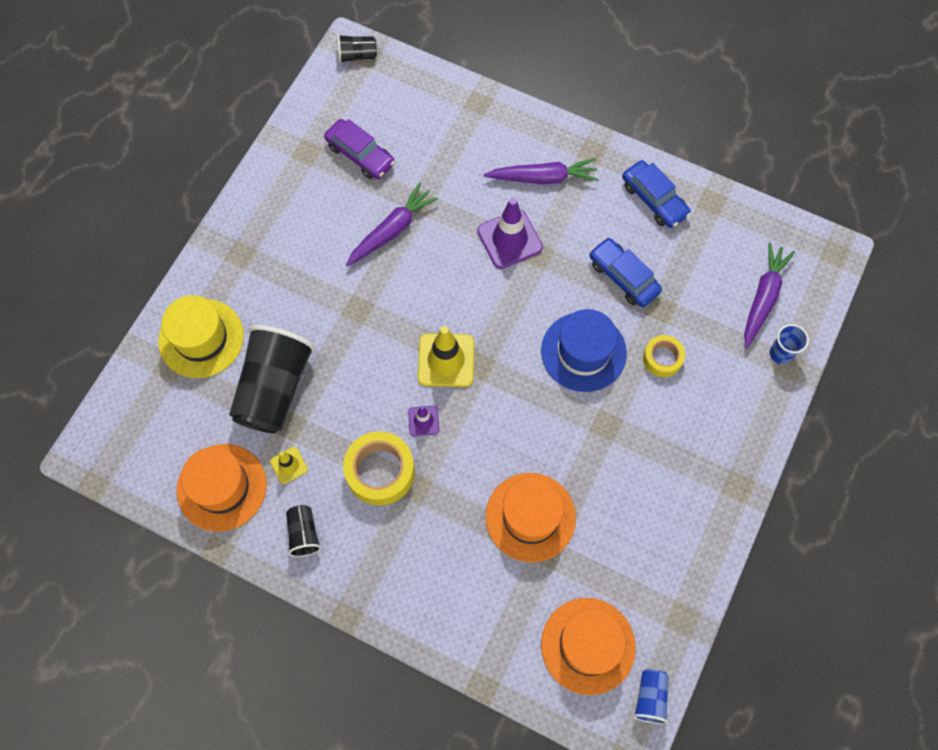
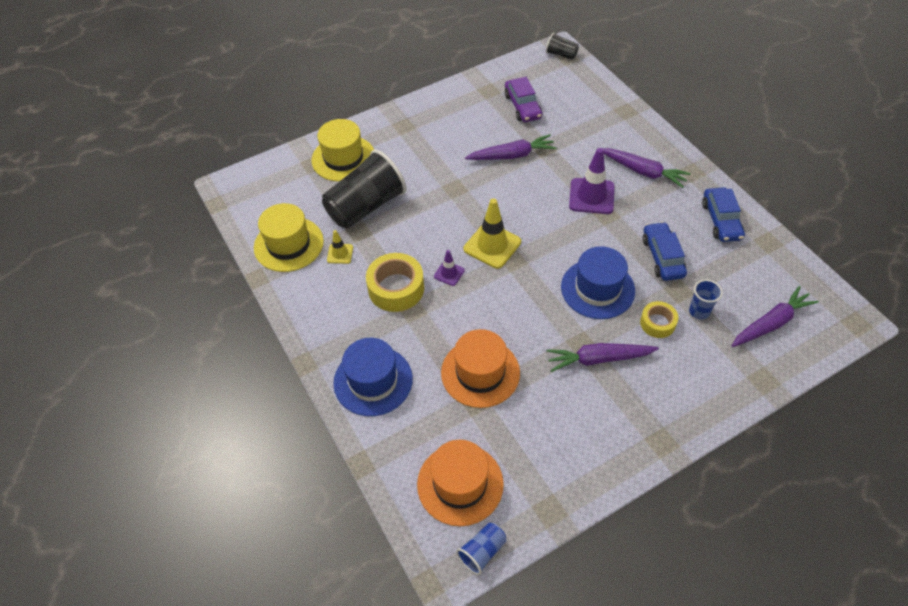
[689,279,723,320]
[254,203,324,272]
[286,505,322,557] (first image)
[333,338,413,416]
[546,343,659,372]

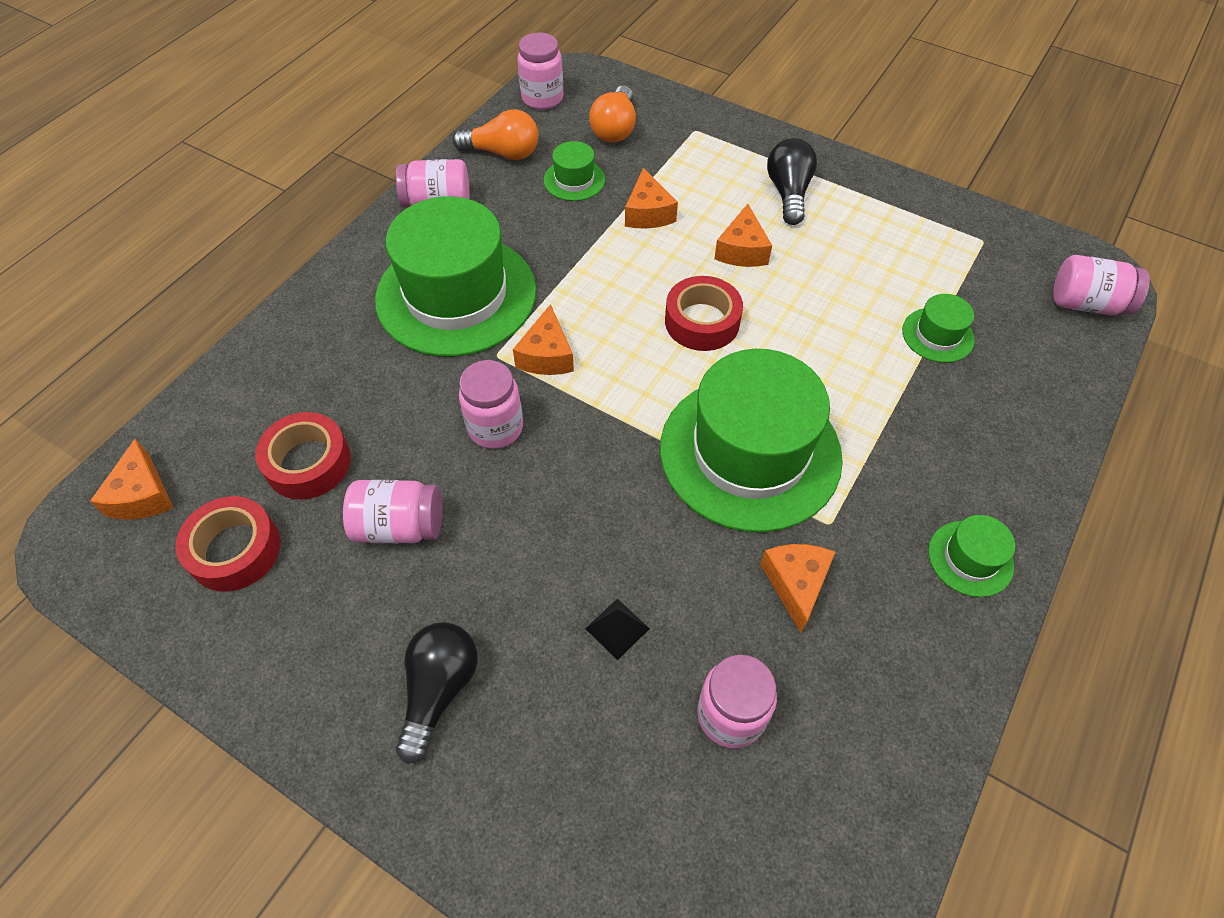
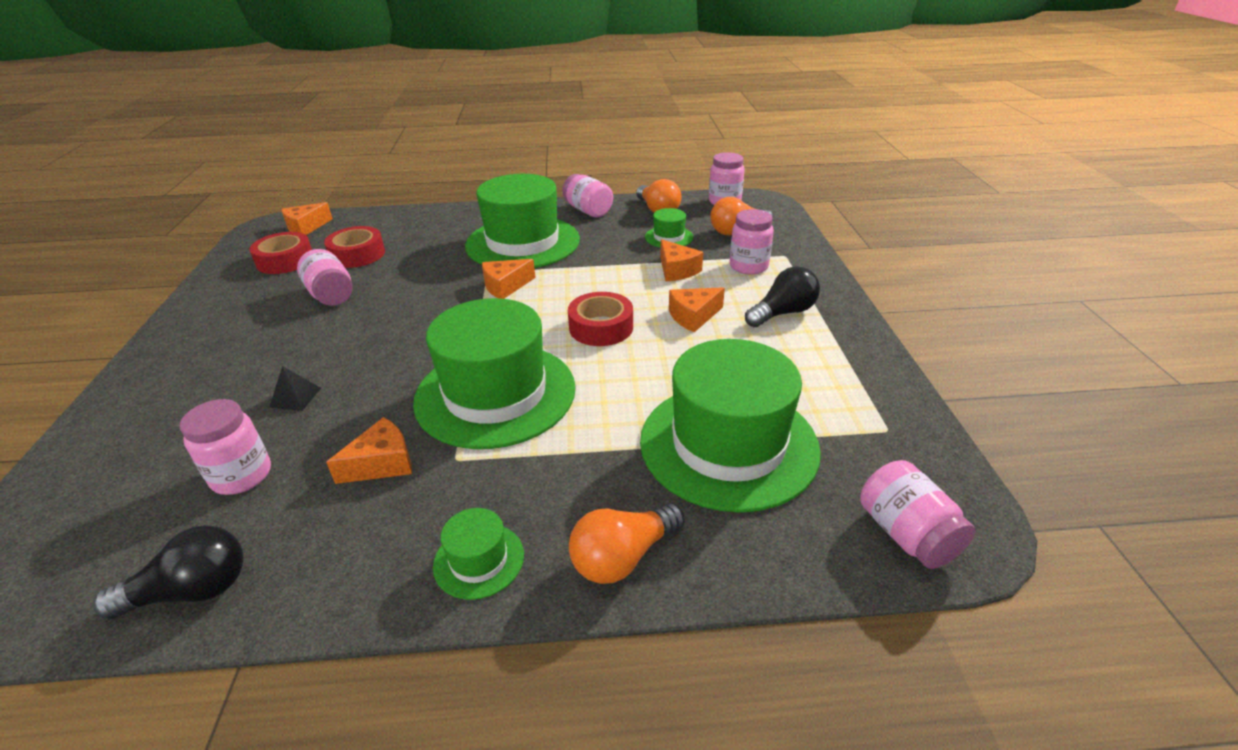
[660,239,703,281]
[640,339,821,513]
[730,209,774,275]
[93,525,244,619]
[569,503,685,584]

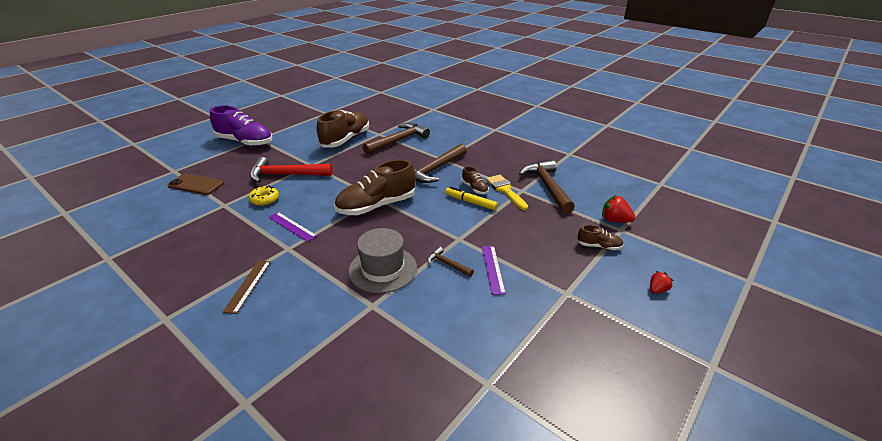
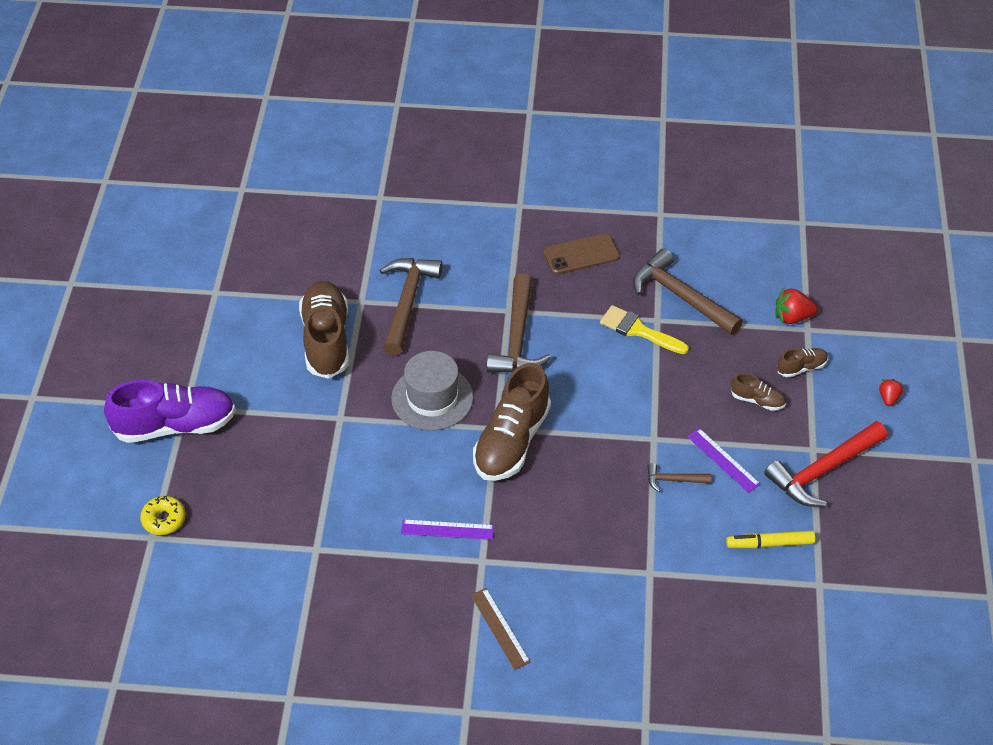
[764,421,887,507]
[731,373,786,411]
[543,233,620,274]
[140,496,186,535]
[726,531,815,548]
[391,351,474,431]

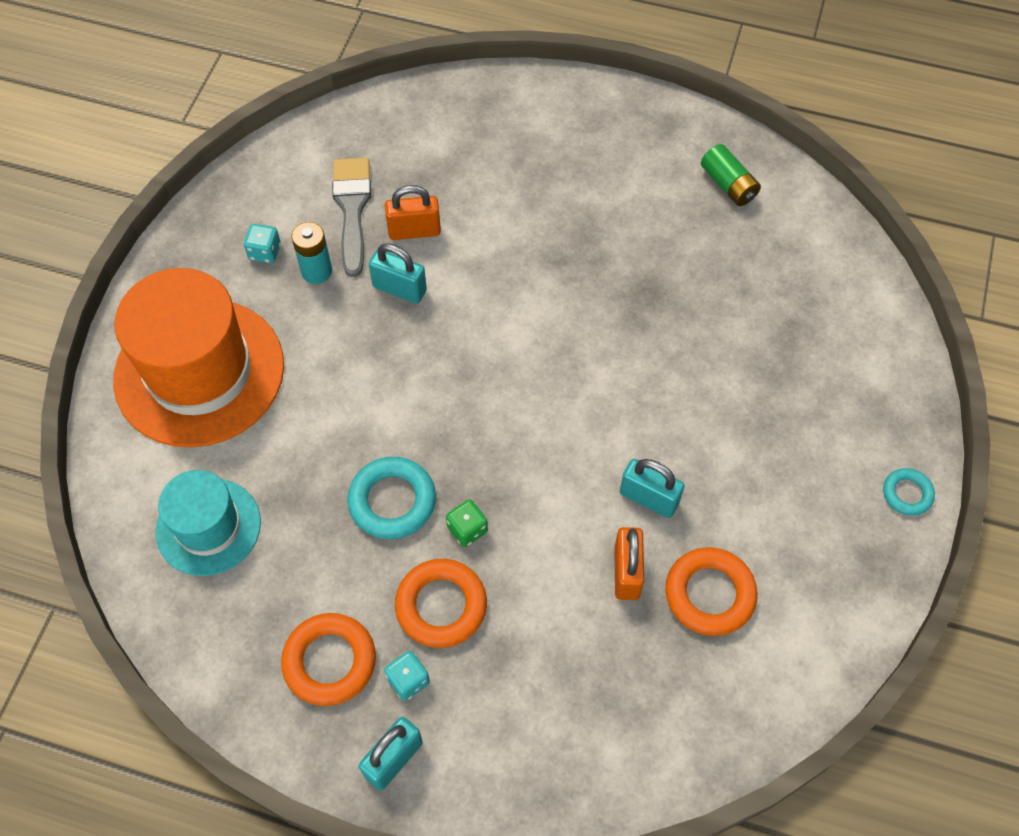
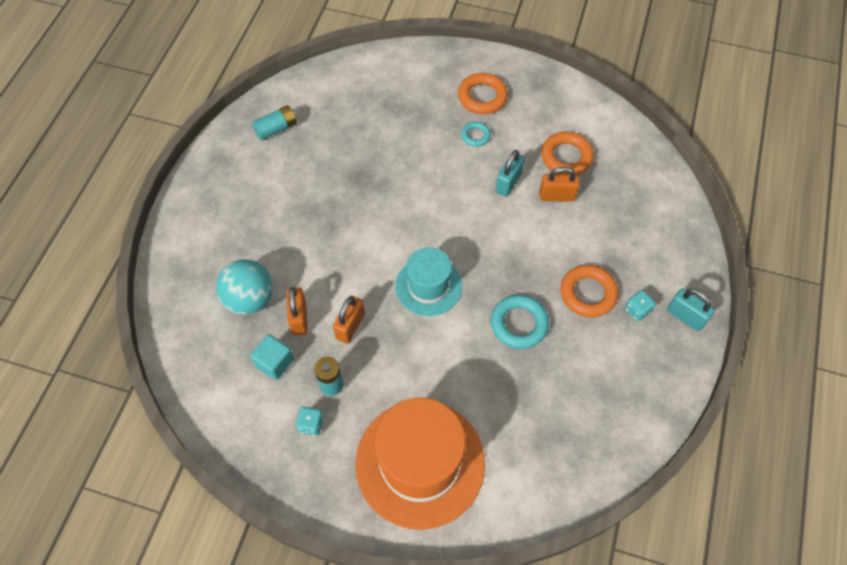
[252,105,297,140]
[250,334,294,380]
[333,296,365,344]
[461,121,491,147]
[395,247,462,316]
[446,499,488,547] (first image)
[458,73,508,114]
[216,259,273,315]

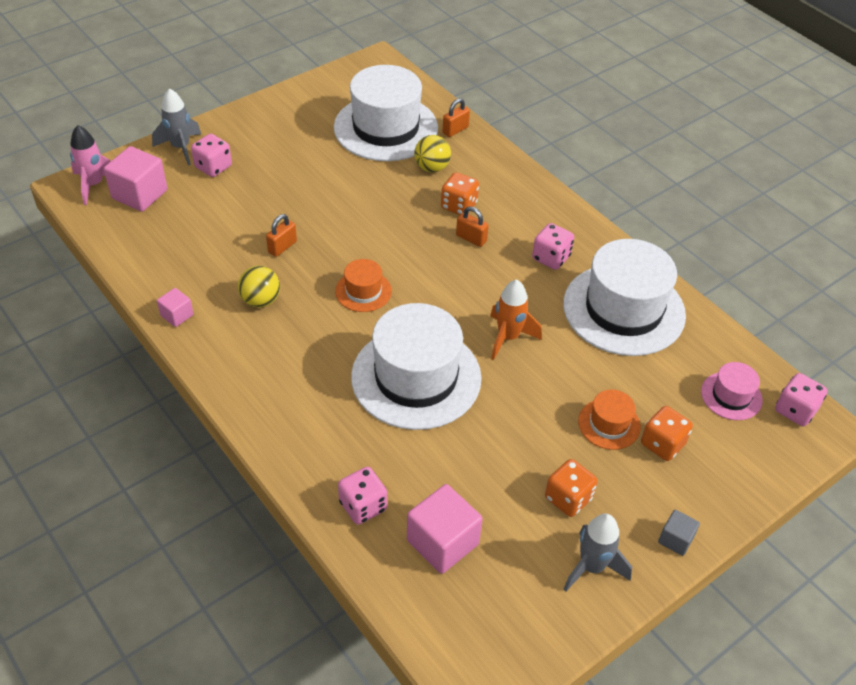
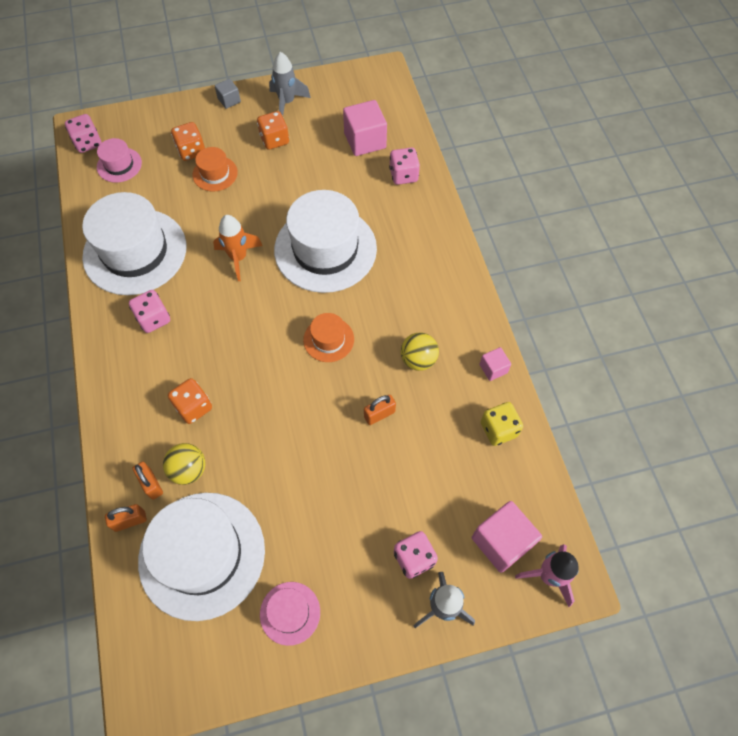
[132,462,163,500]
[480,402,523,446]
[260,582,320,646]

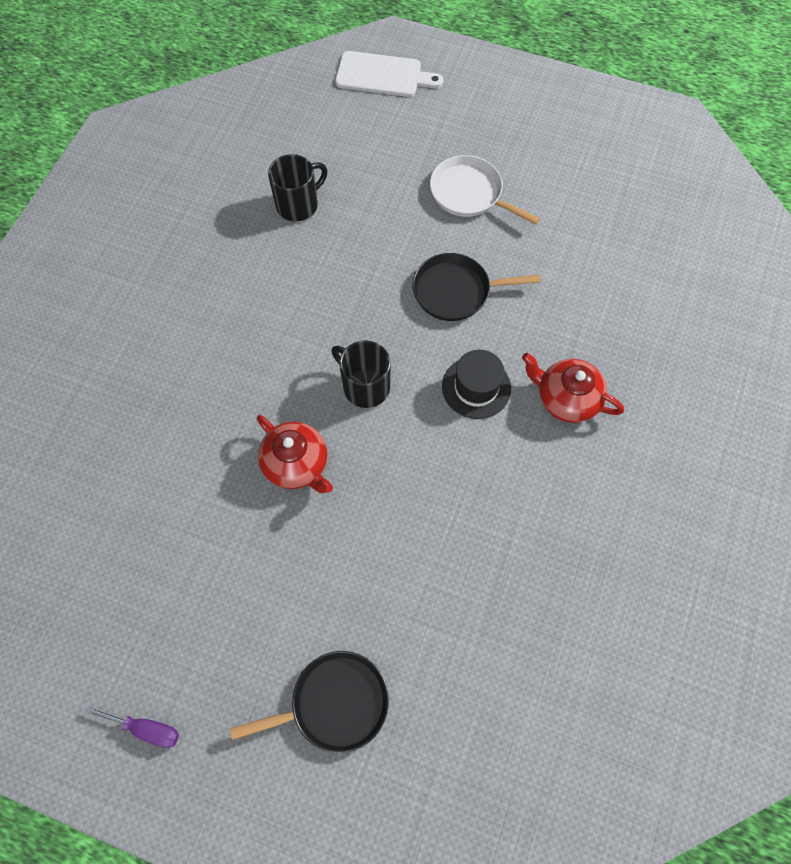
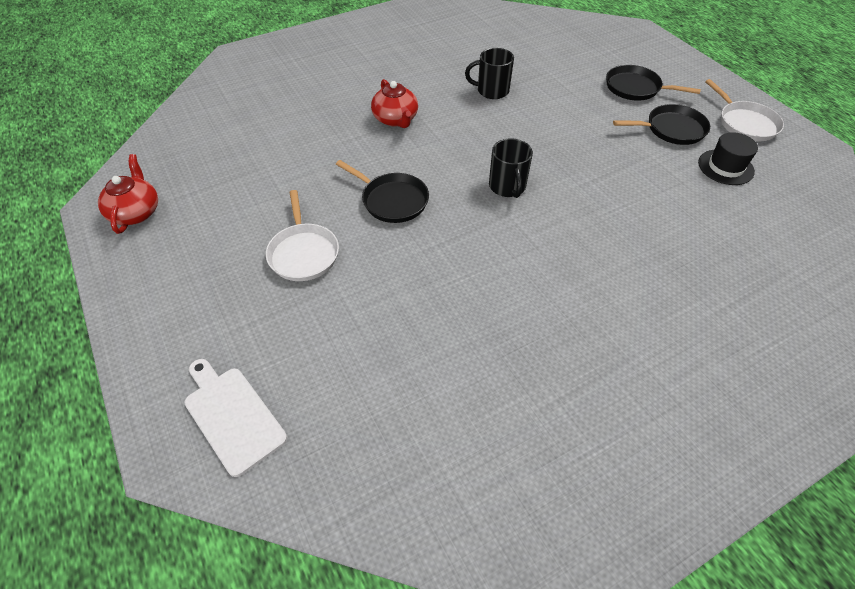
[465,48,514,99]
[698,132,758,185]
[98,154,158,234]
[705,79,784,141]
[613,104,710,145]

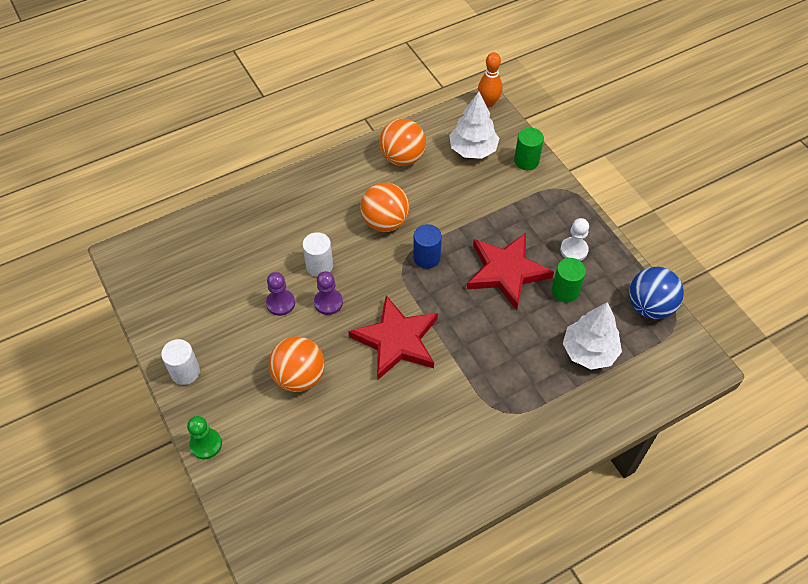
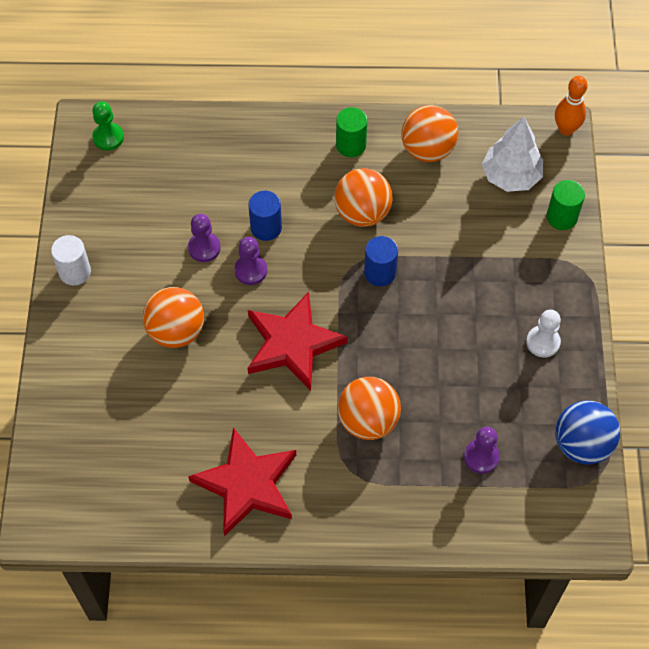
[248,191,282,241]
[188,427,296,536]
[336,107,367,157]
[464,427,500,474]
[92,101,124,150]
[338,377,401,440]

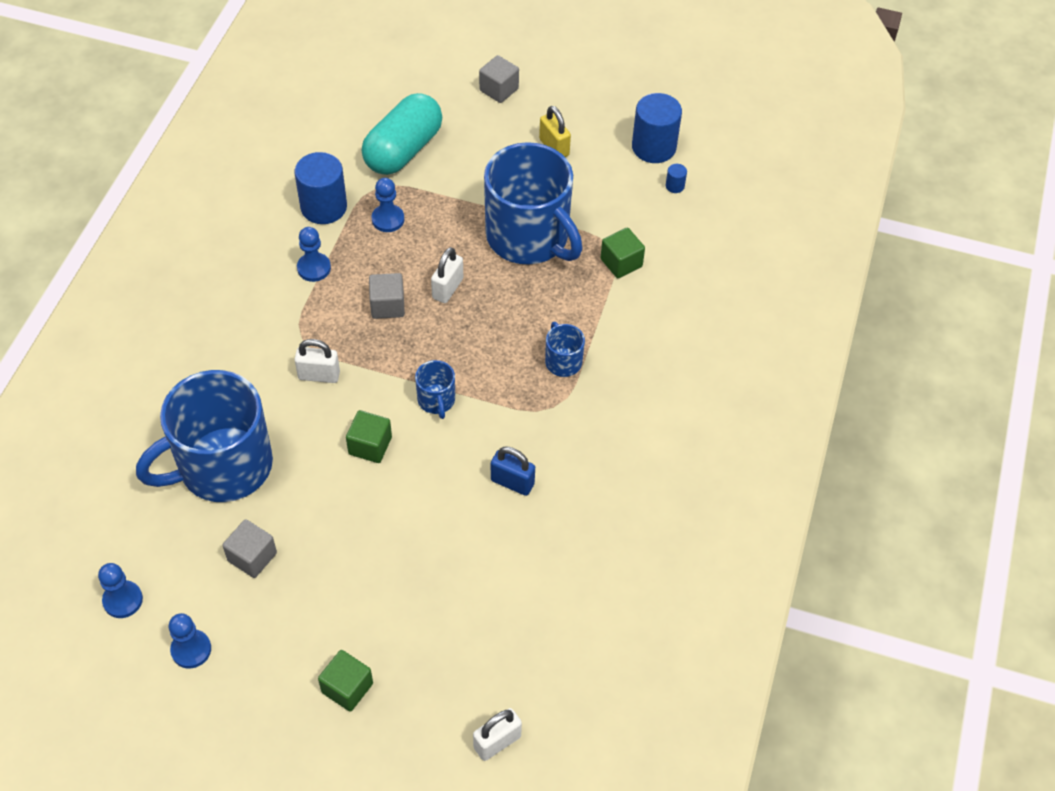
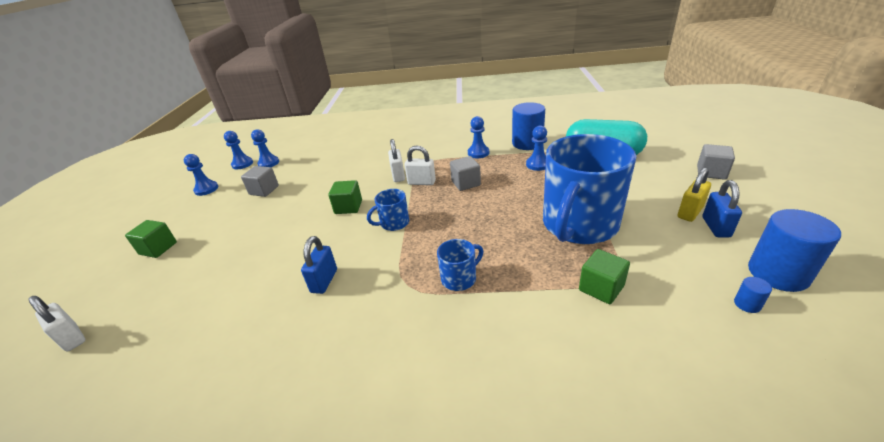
[404,145,436,185]
[136,370,273,502] (first image)
[251,129,279,167]
[703,180,742,237]

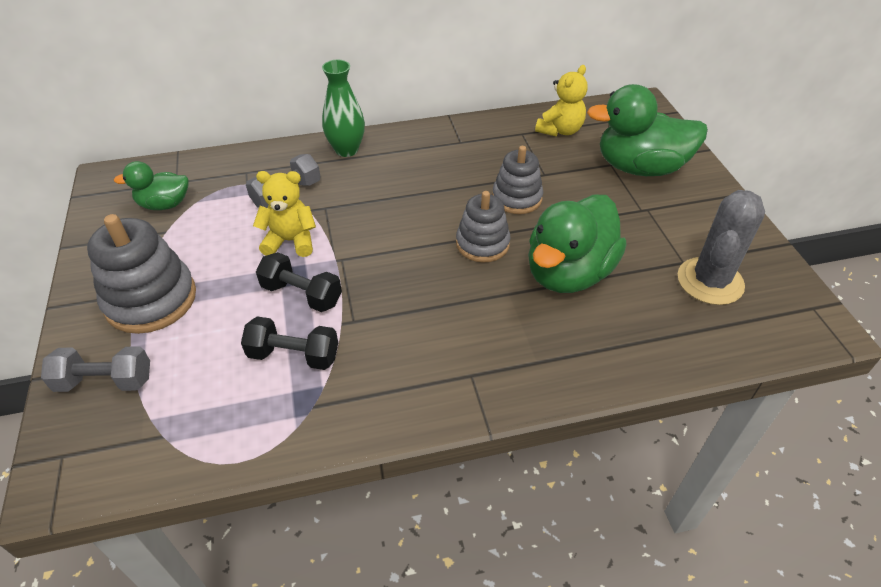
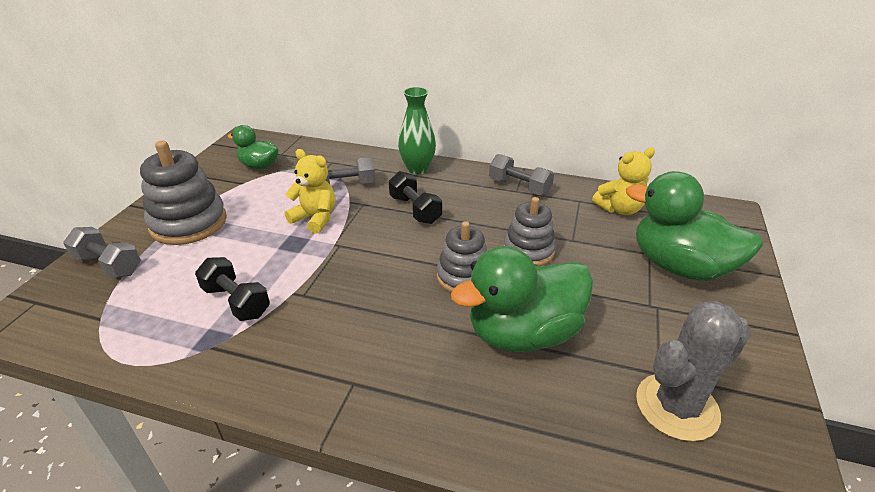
[389,171,442,224]
[489,154,554,196]

